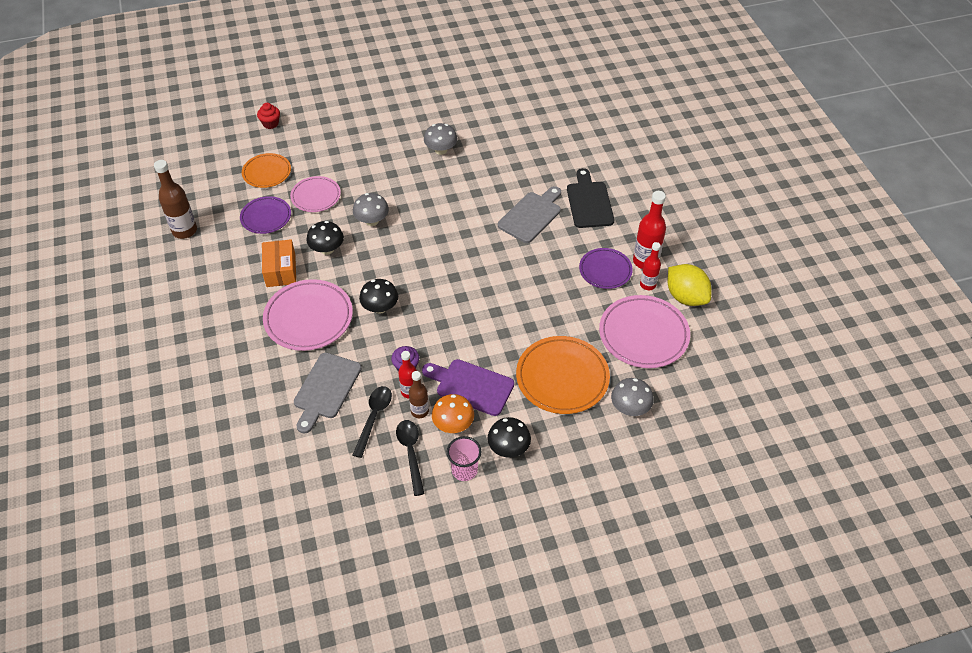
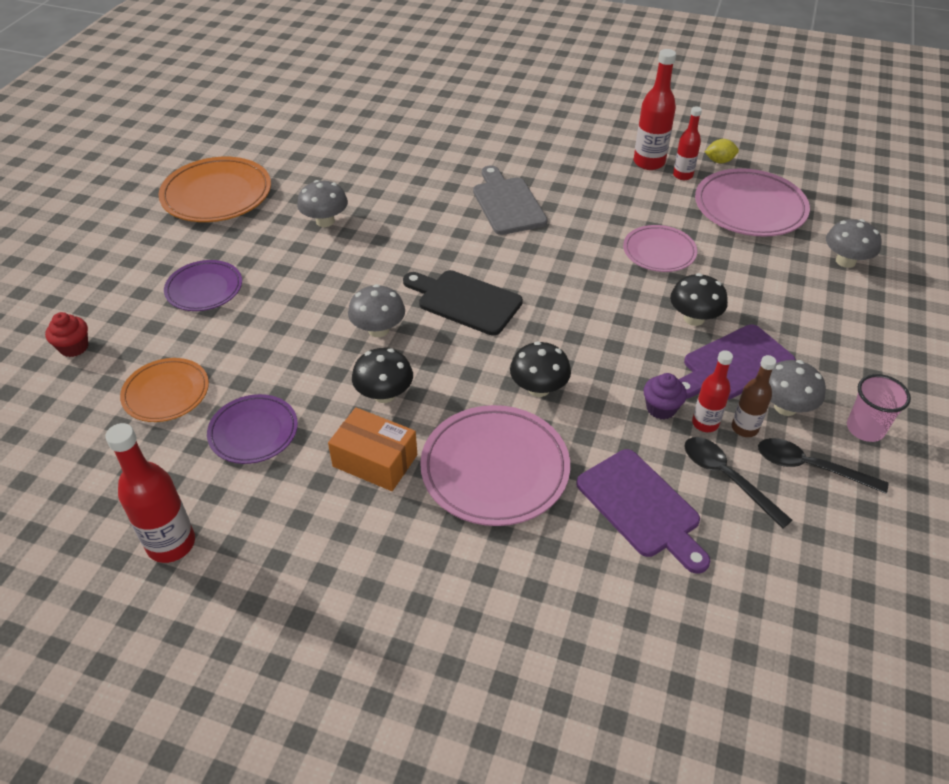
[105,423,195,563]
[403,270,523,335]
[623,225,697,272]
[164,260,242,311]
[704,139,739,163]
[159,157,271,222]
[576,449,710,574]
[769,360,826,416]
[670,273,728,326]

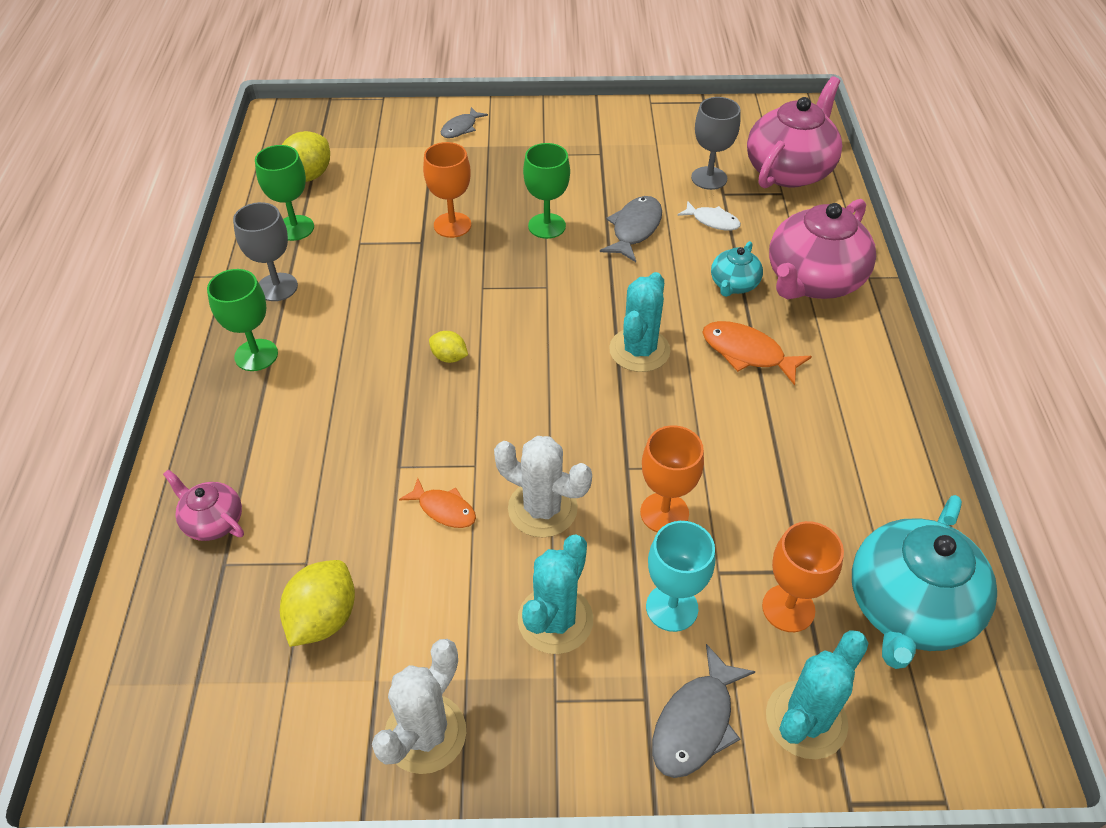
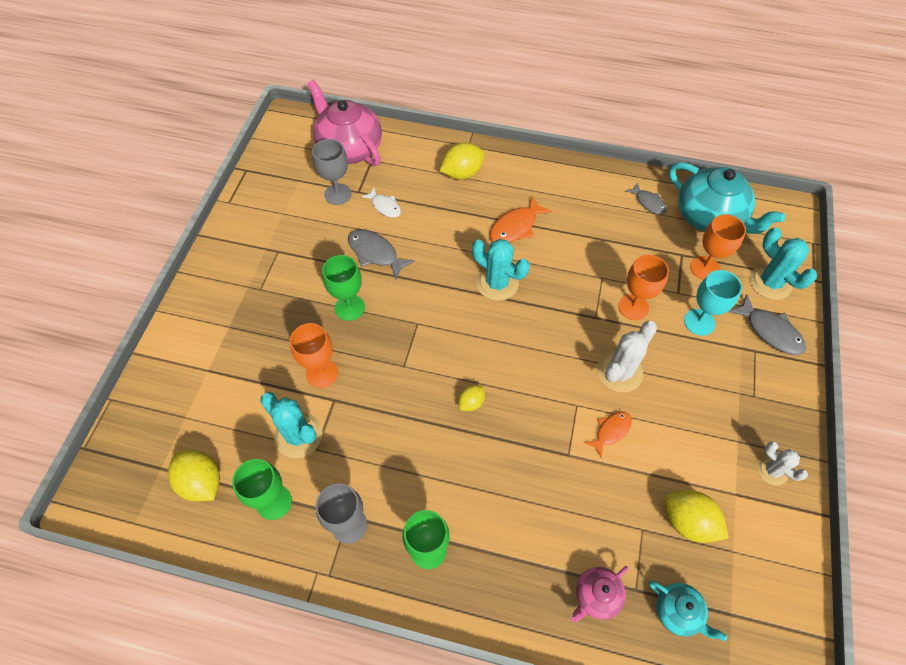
[626,183,667,215]
[440,143,485,180]
[361,188,401,218]
[649,581,727,641]
[260,392,323,458]
[757,441,808,486]

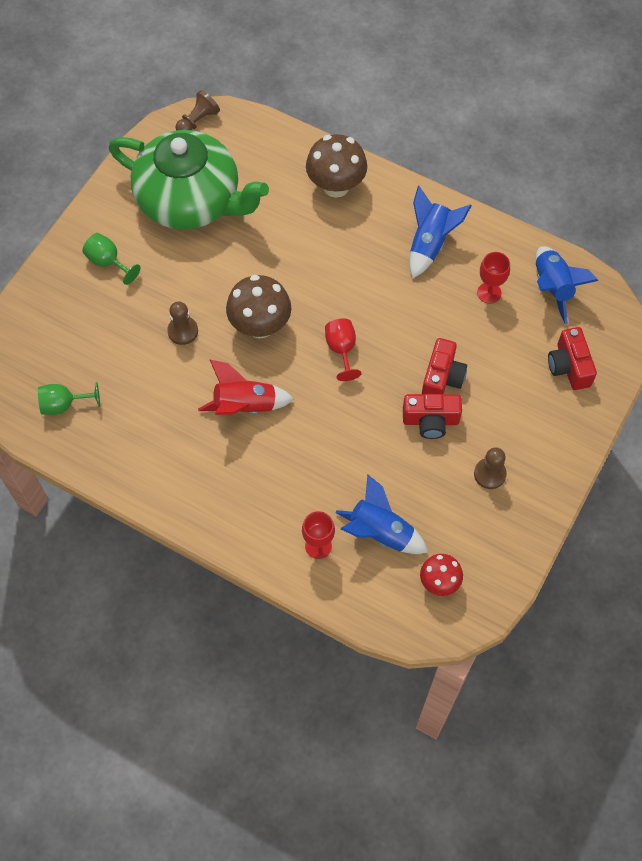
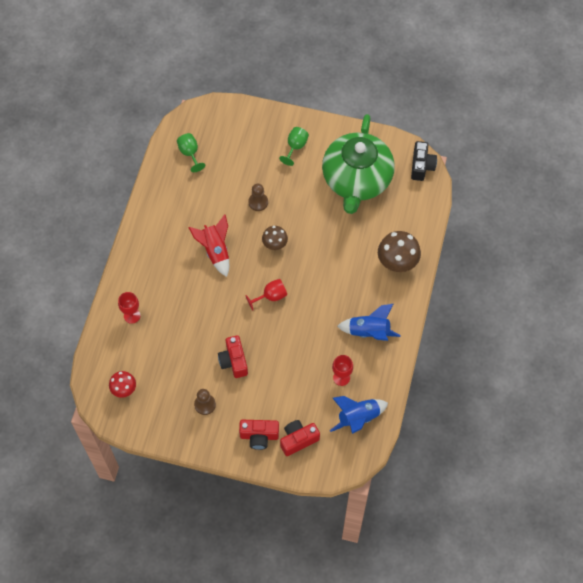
[411,141,437,181]
[262,226,288,250]
[239,420,279,450]
[336,474,428,554] (first image)

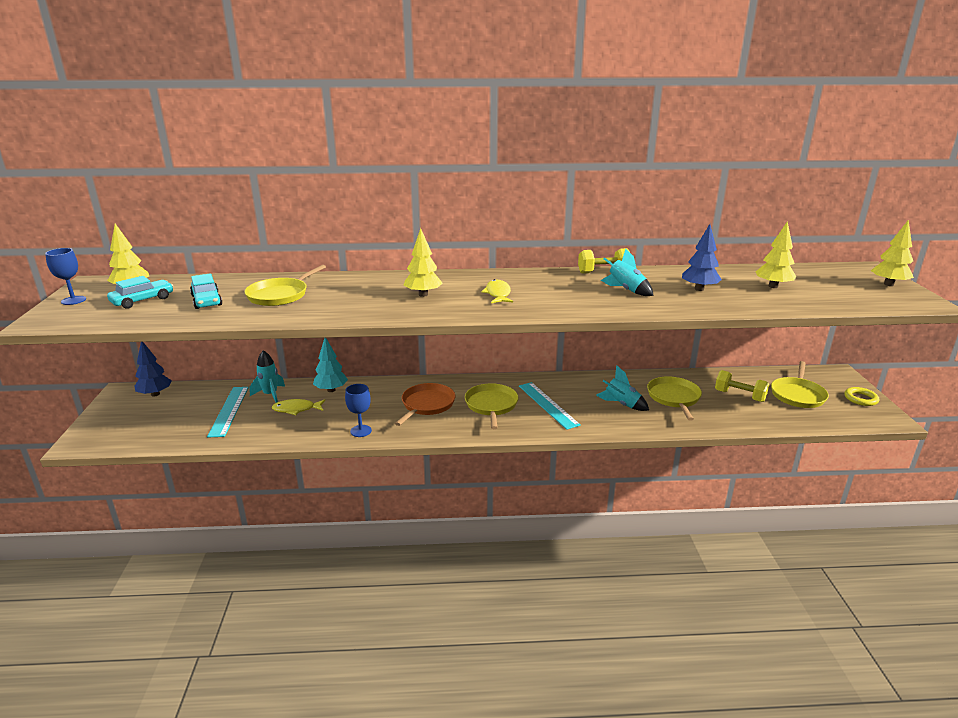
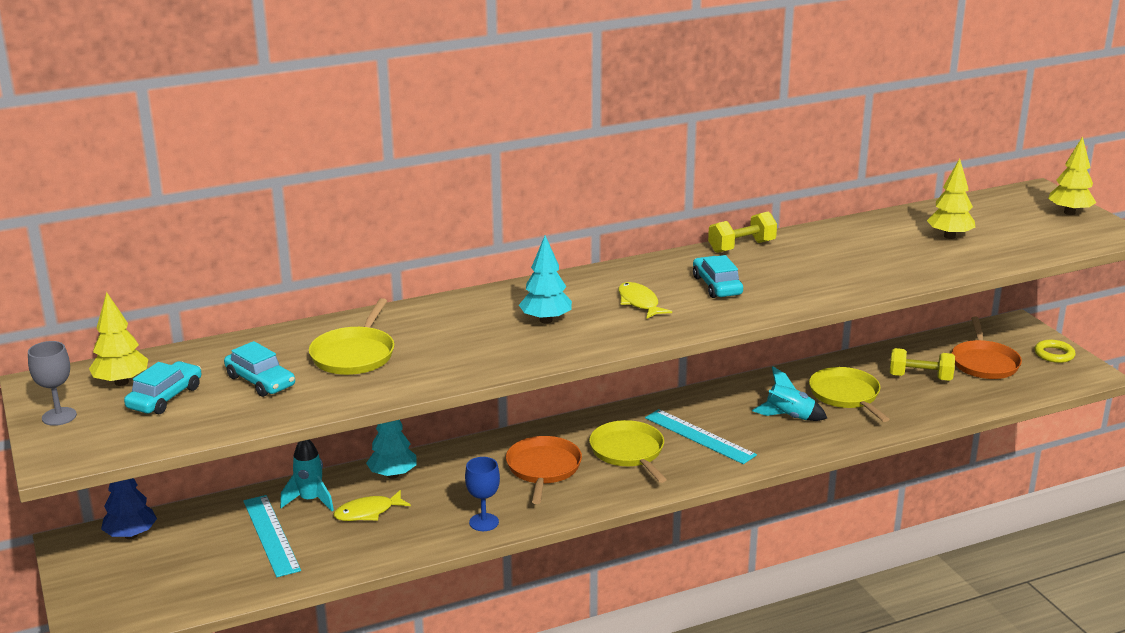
[682,224,722,291] (first image)
[519,236,572,324]
[28,341,77,426]
[601,249,653,296] (first image)
[952,317,1022,379]
[693,255,743,298]

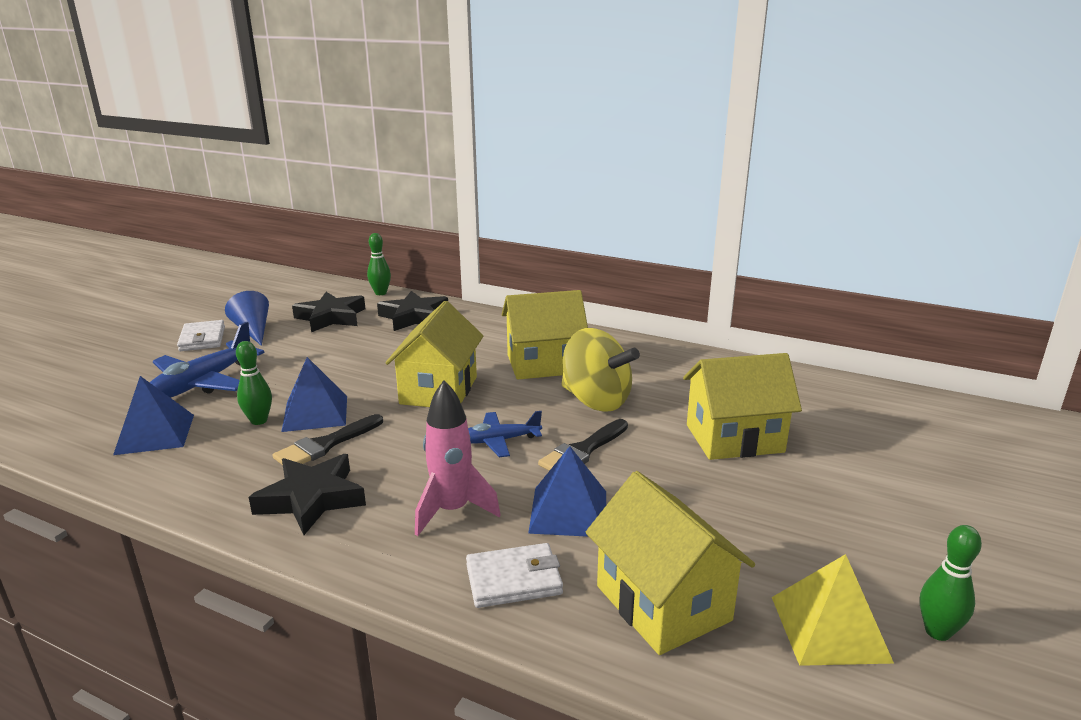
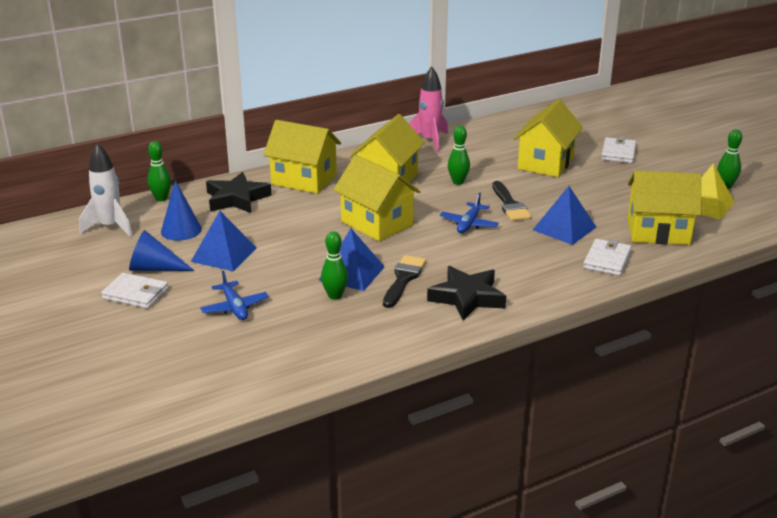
[161,180,202,241]
[200,270,269,320]
[448,126,470,185]
[191,211,257,271]
[409,66,448,152]
[383,255,426,308]
[263,120,341,194]
[601,137,636,163]
[79,143,132,237]

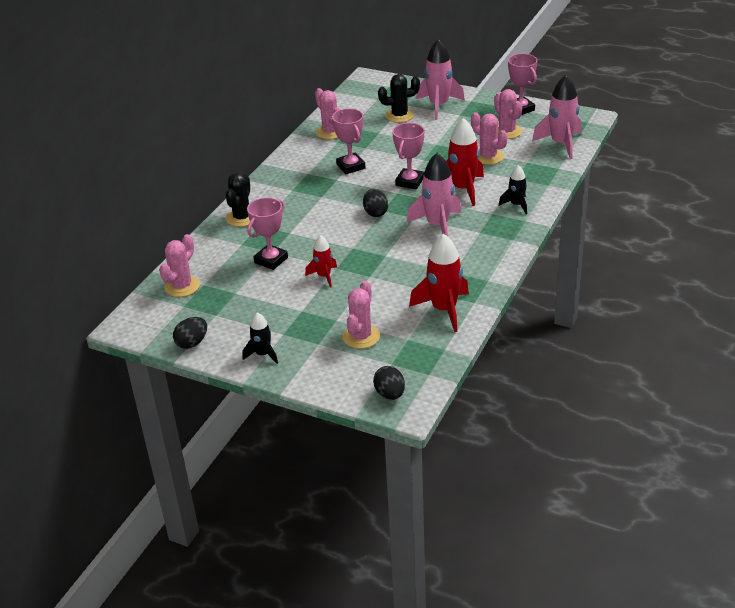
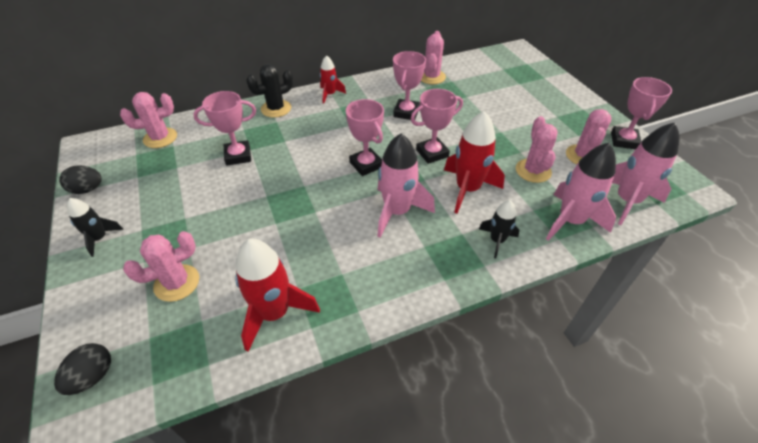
[546,143,616,241]
[378,74,420,123] (first image)
[346,99,384,176]
[320,55,346,104]

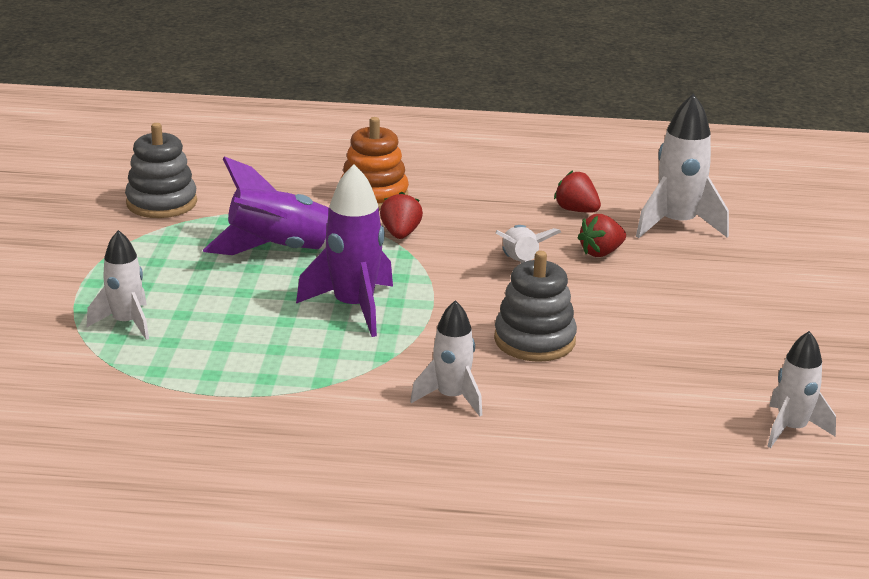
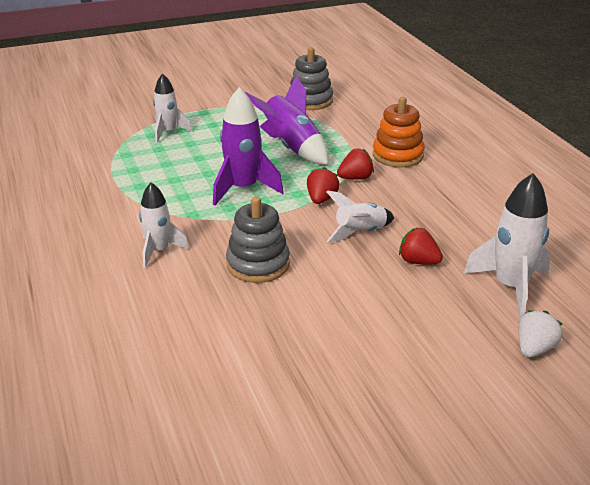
[307,167,340,204]
[767,331,836,448] (first image)
[518,310,562,358]

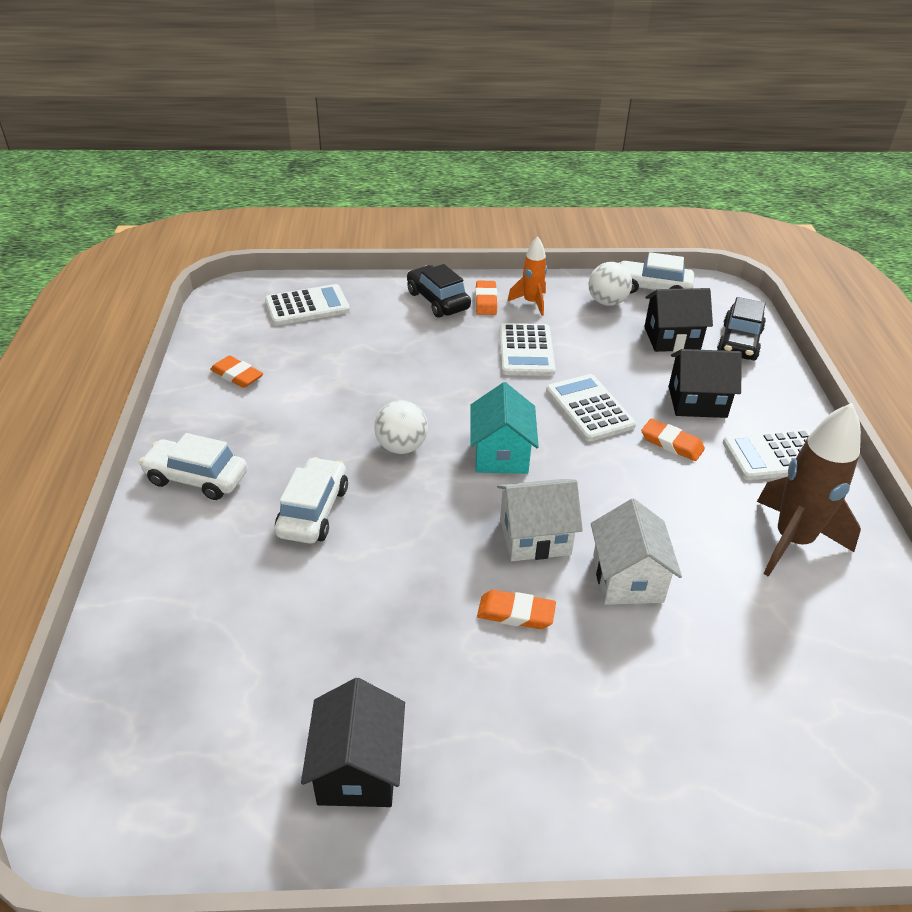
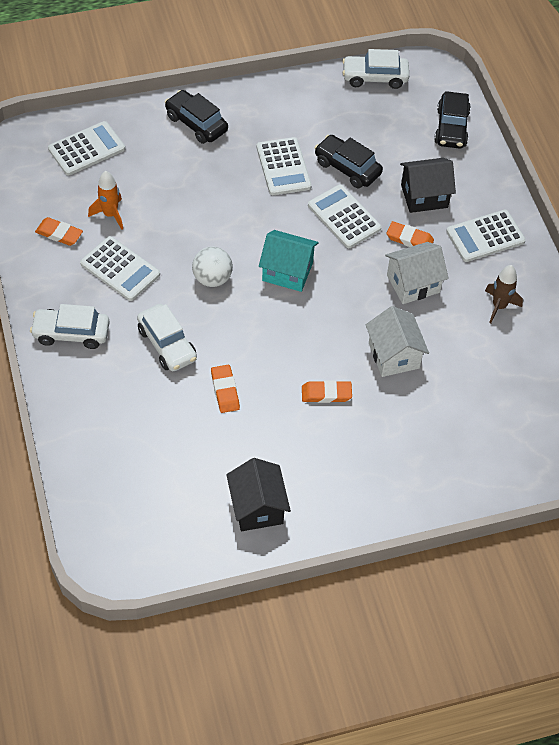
[88,171,123,230]
[589,262,632,306] (first image)
[211,365,240,413]
[644,288,713,352] (first image)
[259,230,319,292]
[485,265,523,323]
[137,304,197,371]
[385,242,449,304]
[315,135,383,188]
[80,236,160,301]

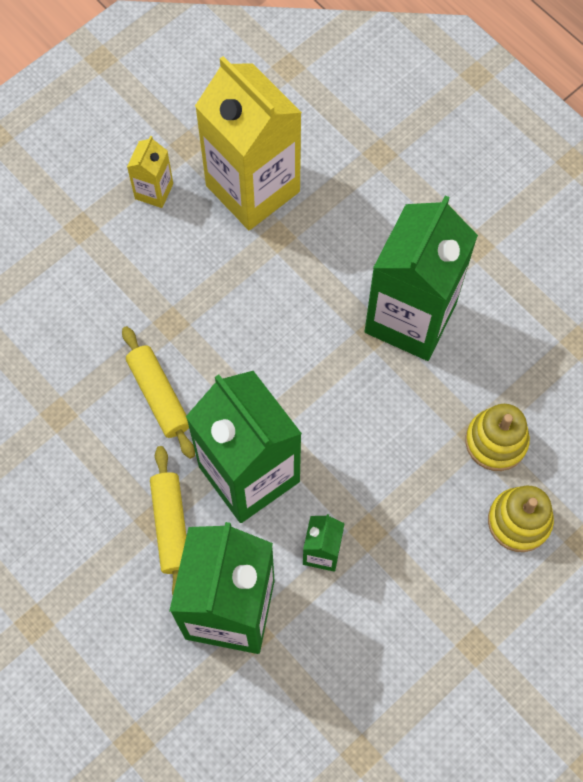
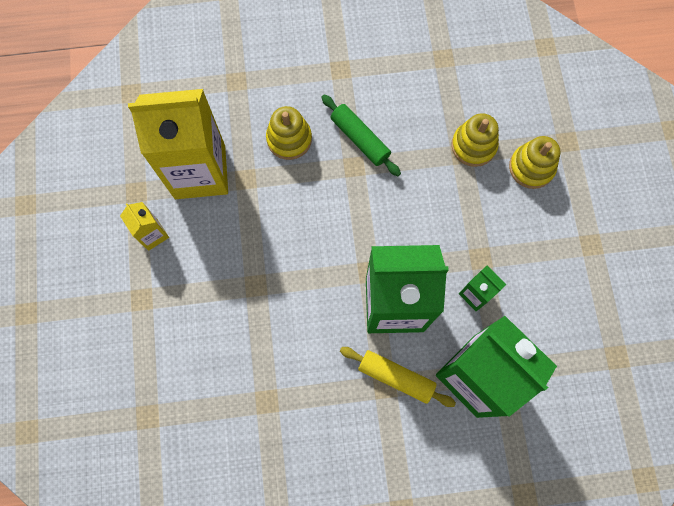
[321,94,401,176]
[122,326,195,459] (first image)
[266,106,312,160]

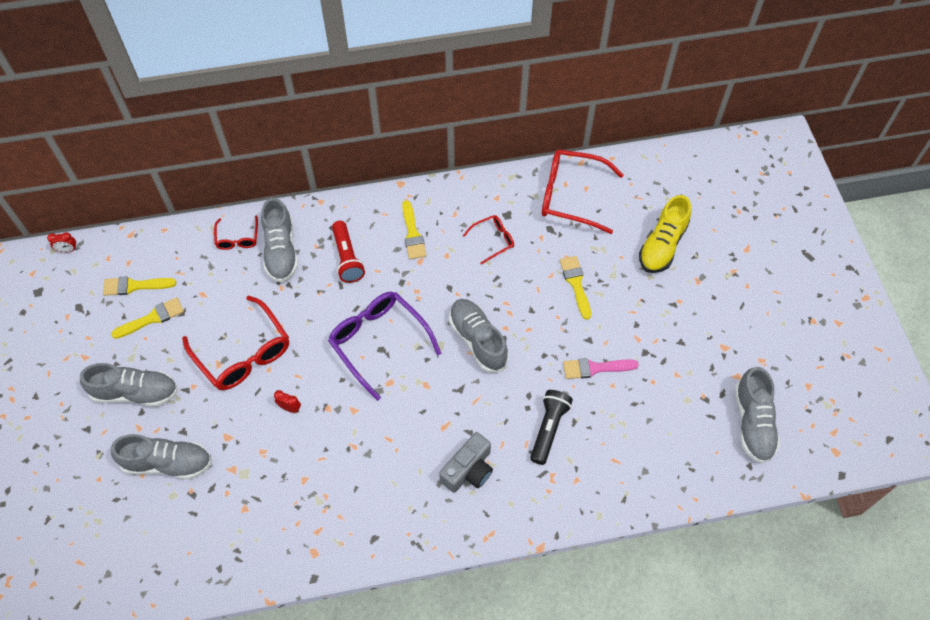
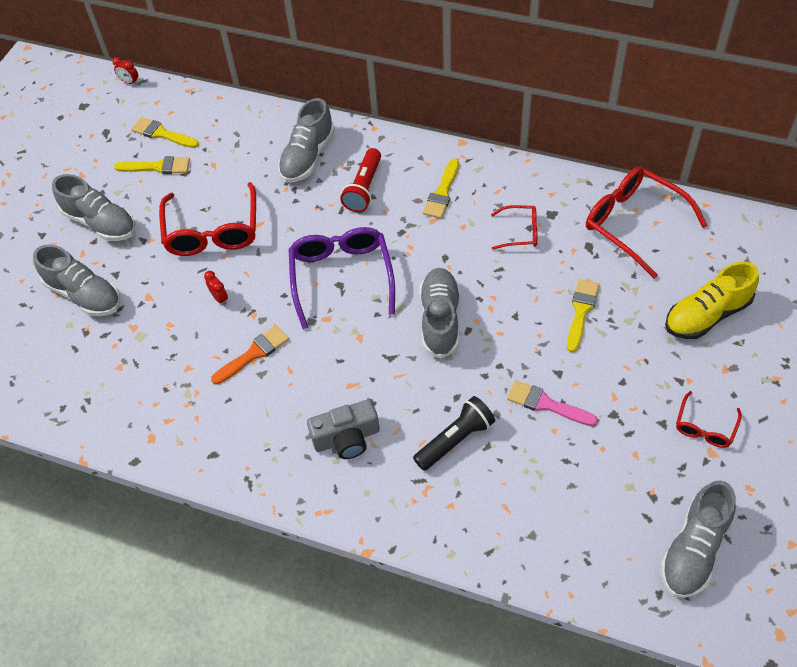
[676,391,742,448]
[211,325,289,385]

